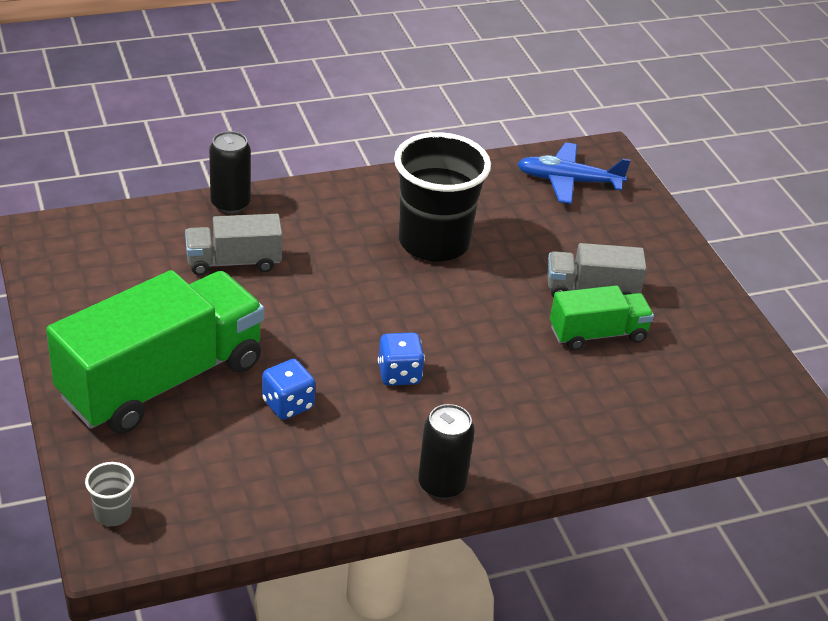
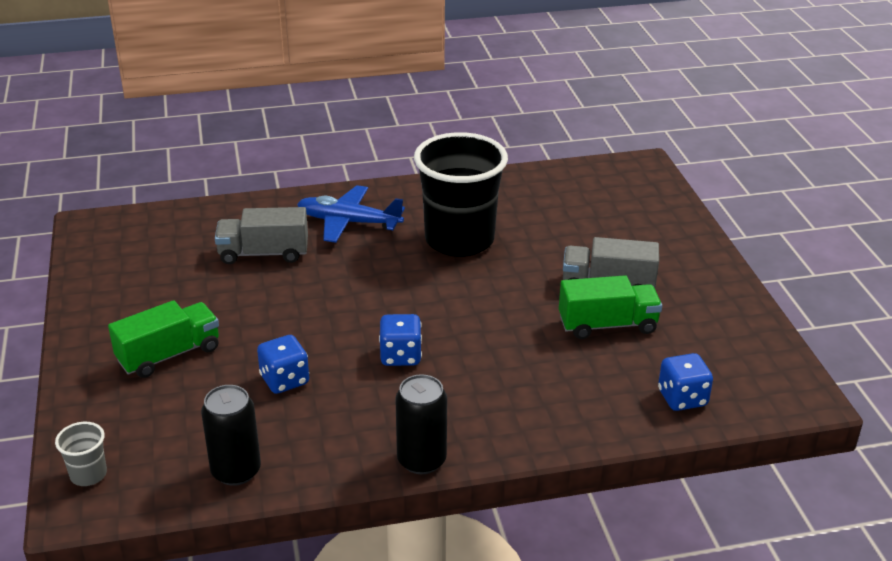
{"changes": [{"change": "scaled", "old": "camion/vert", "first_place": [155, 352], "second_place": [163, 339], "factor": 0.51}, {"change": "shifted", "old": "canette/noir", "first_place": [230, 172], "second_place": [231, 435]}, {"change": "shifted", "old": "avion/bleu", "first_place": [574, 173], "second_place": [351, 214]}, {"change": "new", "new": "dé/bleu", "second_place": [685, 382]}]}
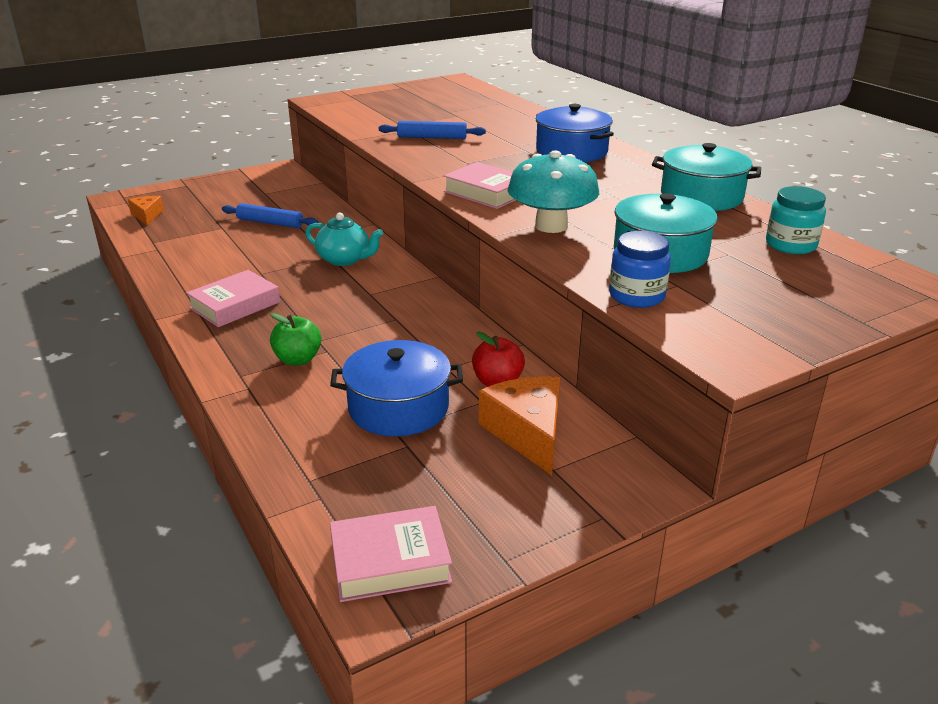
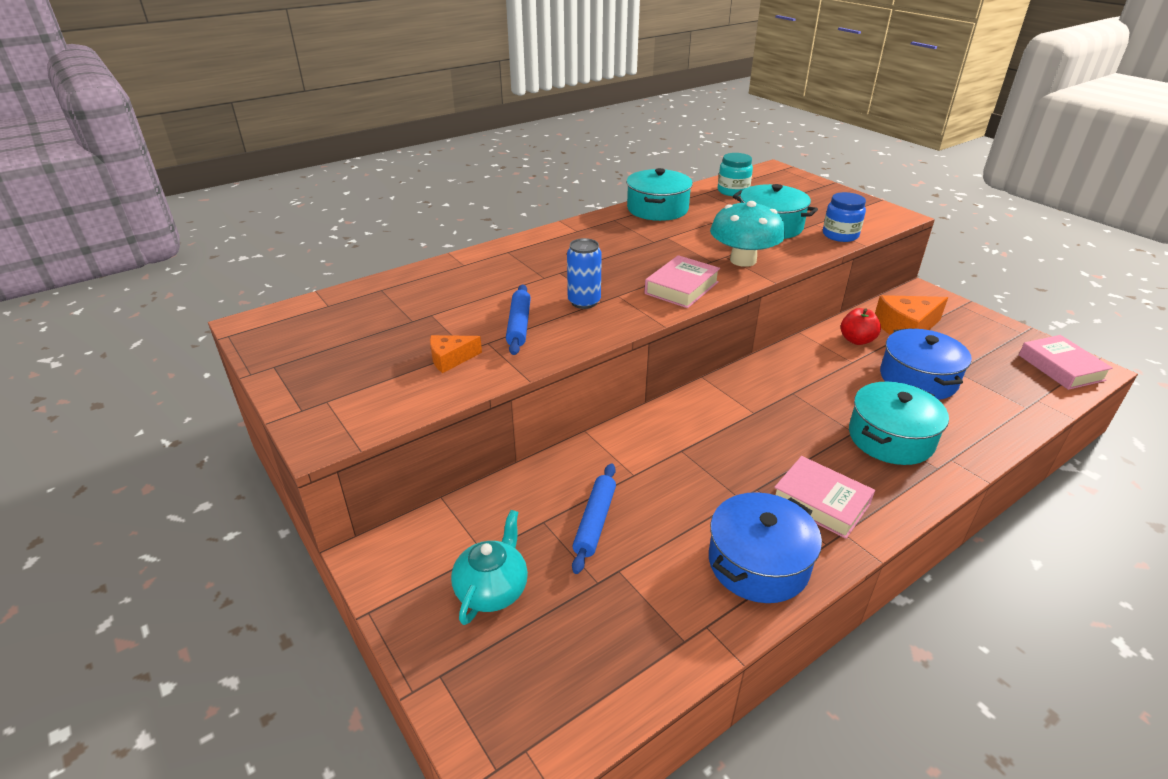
{"changes": [{"change": "shifted", "old": "fromage/orange", "first_place": [146, 210], "second_place": [456, 354]}, {"change": "swapped", "old": "pomme/vert", "new": "marmite/turquoise", "first_place": [296, 339], "second_place": [899, 423]}, {"change": "shifted", "old": "théière/turquoise", "first_place": [344, 239], "second_place": [489, 567]}, {"change": "shifted", "old": "marmite/bleu", "first_place": [575, 133], "second_place": [765, 547]}, {"change": "new", "new": "canette/bleu", "second_place": [584, 273]}]}
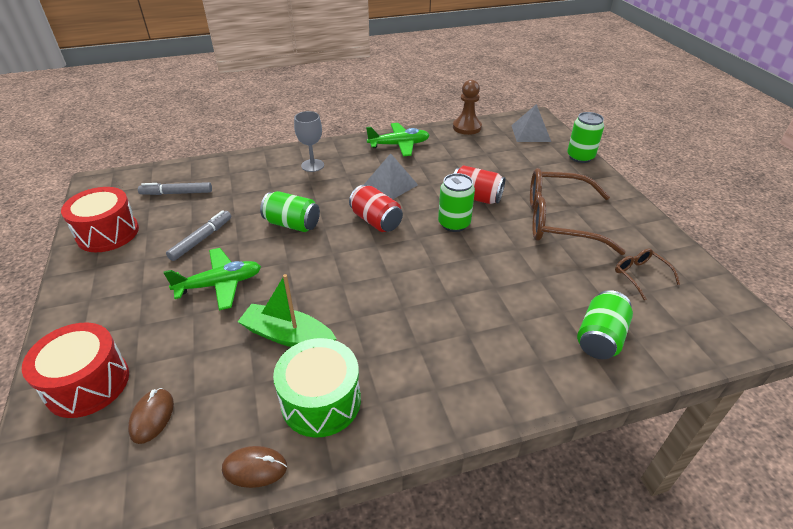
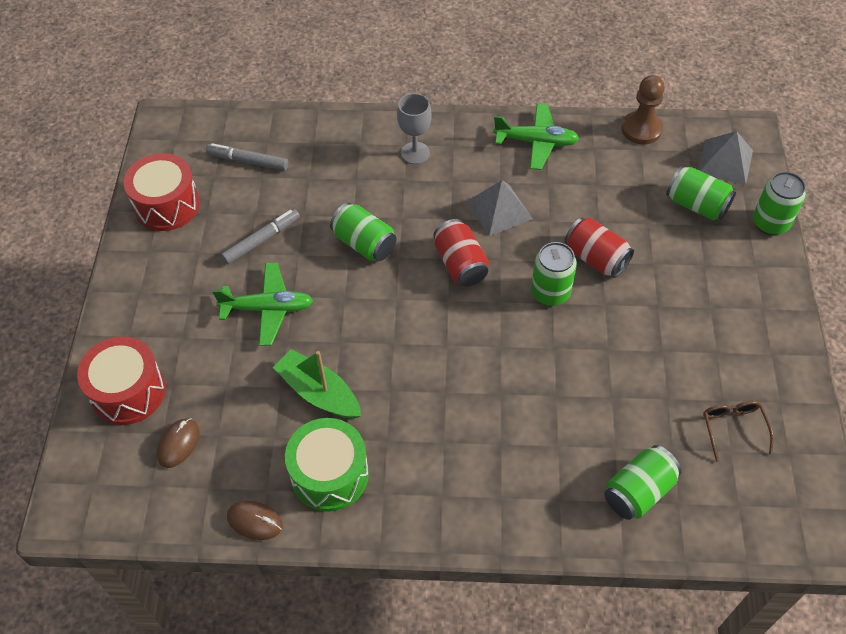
{"changes": [{"change": "gone", "old": "lunettes/marron", "first_place": [578, 211]}, {"change": "new", "new": "canette/vert", "second_place": [701, 193]}]}
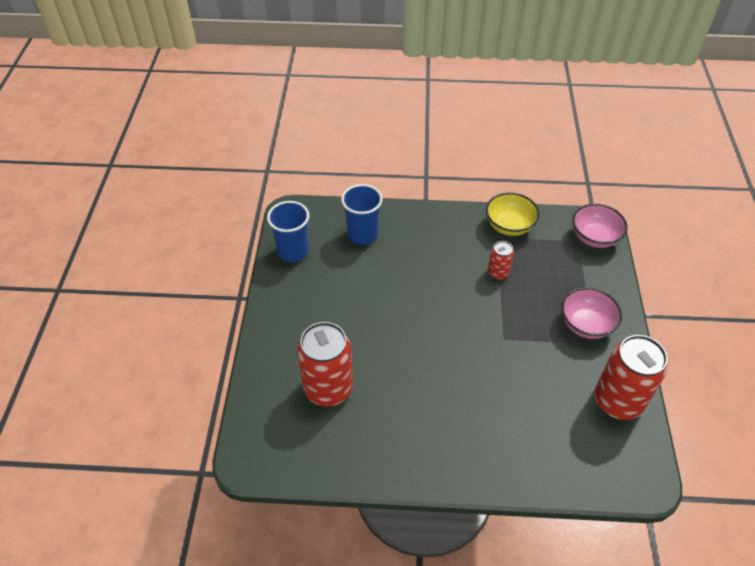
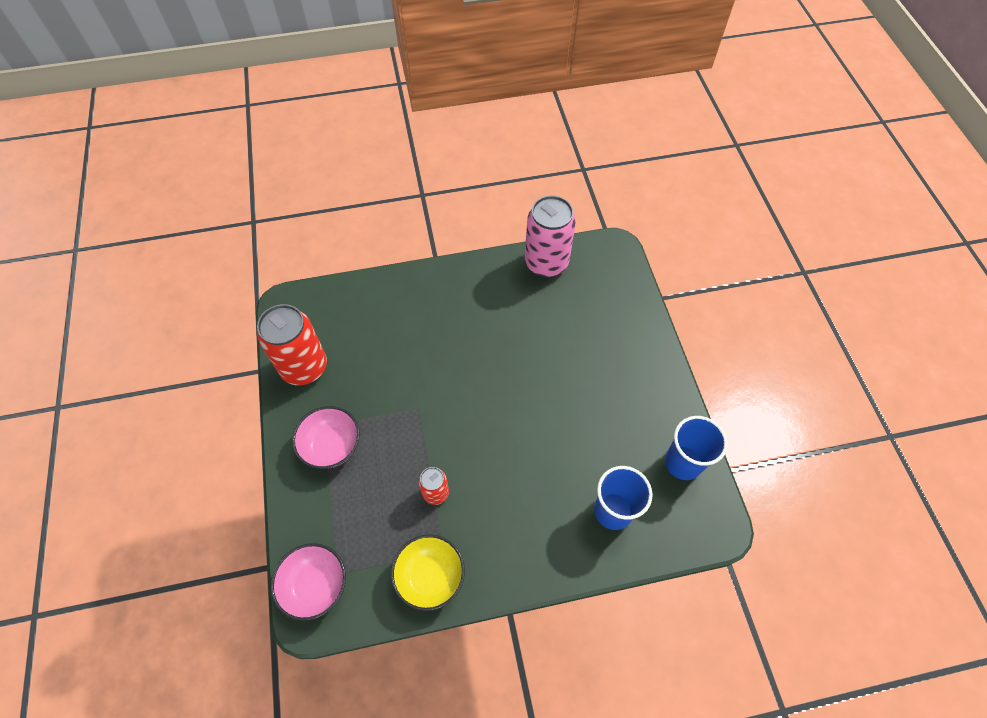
{"changes": [{"change": "gone", "old": "canette/rouge", "first_place": [325, 364]}, {"change": "new", "new": "canette/rose", "second_place": [550, 236]}]}
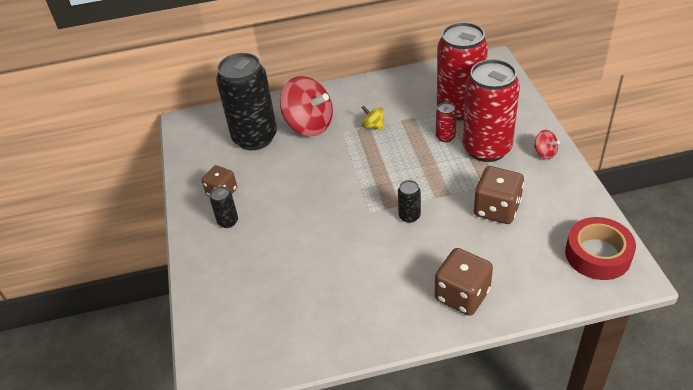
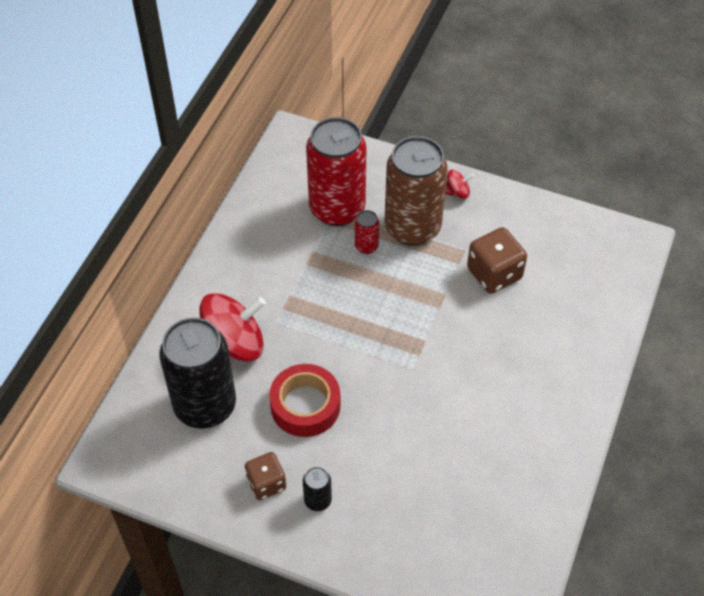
{"changes": [{"change": "gone", "old": "toupie/jaune", "first_place": [373, 118]}, {"change": "gone", "old": "canette/noir", "first_place": [409, 201]}, {"change": "gone", "old": "dé/marron", "first_place": [464, 282]}, {"change": "repainted", "old": "canette/rouge", "new": "canette/marron", "first_place": [491, 110], "second_place": [416, 191]}, {"change": "shifted", "old": "ruban adhésif/rouge", "first_place": [600, 248], "second_place": [305, 400]}]}
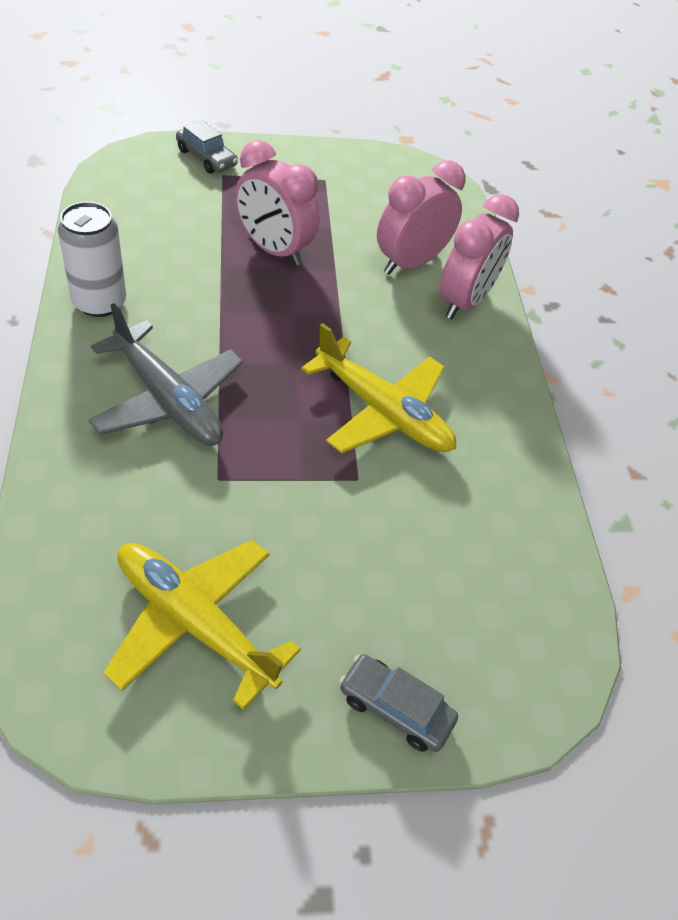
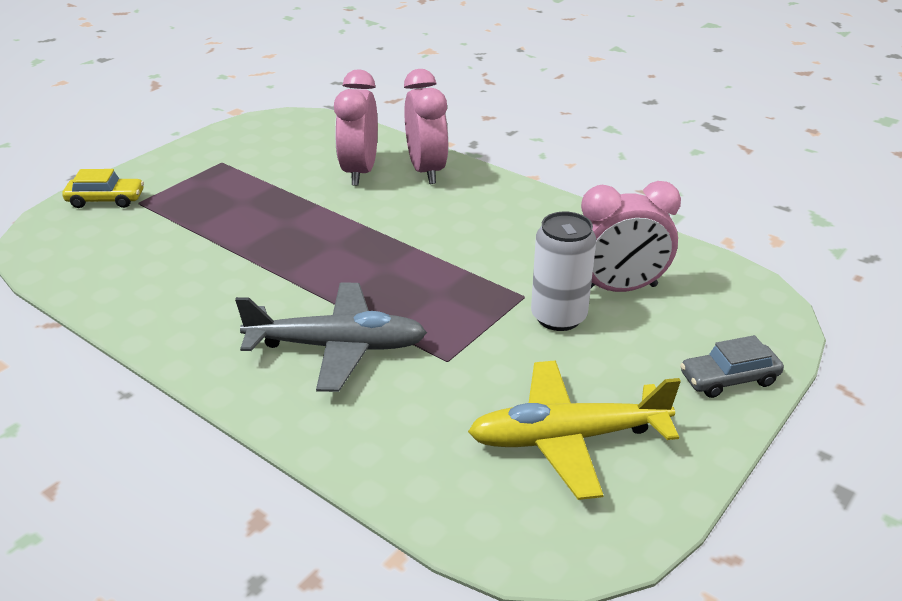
{"changes": [{"change": "shifted", "old": "canette/blanc", "first_place": [92, 259], "second_place": [563, 271]}, {"change": "repainted", "old": "voiture/gris", "new": "voiture/jaune", "first_place": [207, 147], "second_place": [103, 188]}, {"change": "shifted", "old": "réveil/rose", "first_place": [277, 203], "second_place": [631, 236]}, {"change": "gone", "old": "avion/jaune", "first_place": [378, 388]}]}
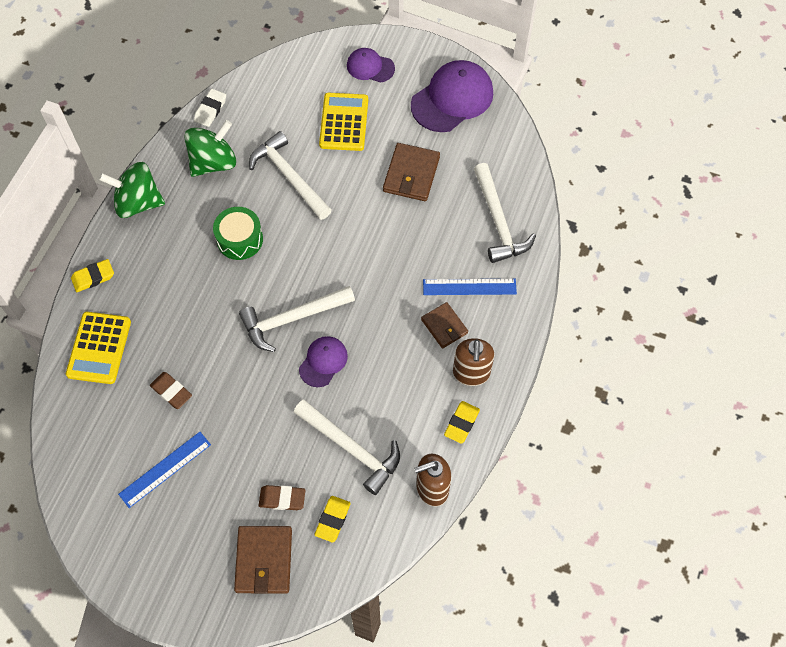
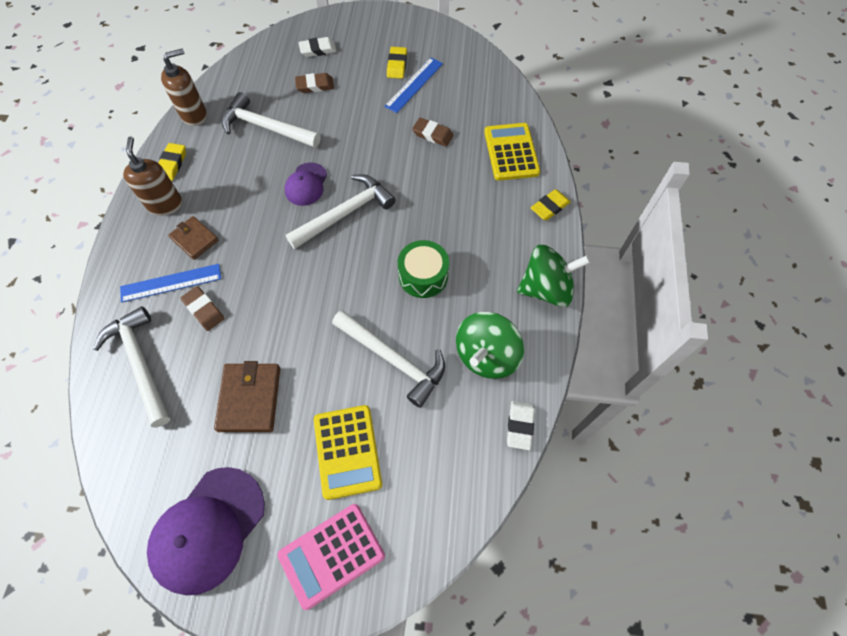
{"changes": [{"change": "swapped", "old": "portefeuille/marron", "new": "gomme/blanc", "first_place": [263, 560], "second_place": [317, 47]}, {"change": "shifted", "old": "gomme/jaune", "first_place": [333, 519], "second_place": [397, 63]}, {"change": "swapped", "old": "casquette/violet", "new": "calculatrice/rose", "first_place": [371, 65], "second_place": [331, 557]}, {"change": "new", "new": "gomme/marron", "second_place": [202, 308]}]}
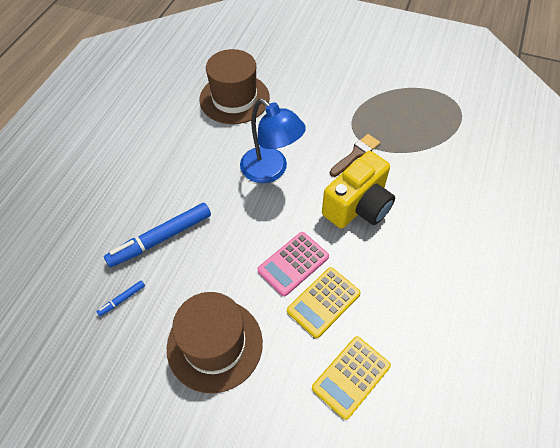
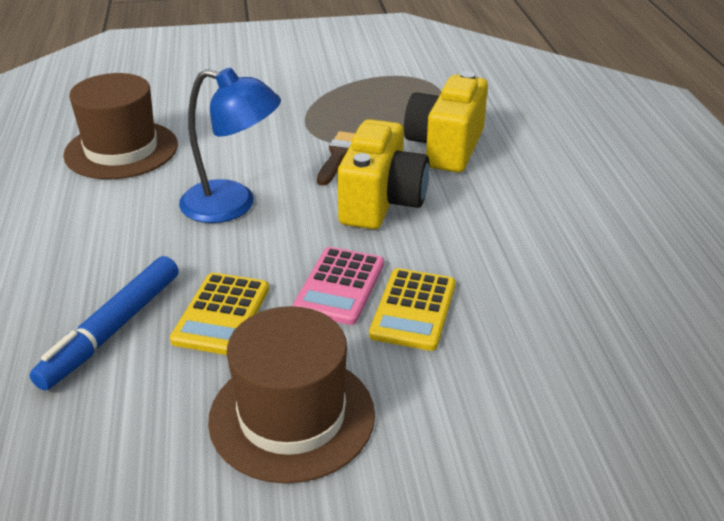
{"changes": [{"change": "gone", "old": "feutre/bleu", "first_place": [121, 298]}, {"change": "shifted", "old": "calculatrice/jaune", "first_place": [351, 378], "second_place": [219, 314]}, {"change": "new", "new": "appareil photo/jaune", "second_place": [446, 122]}]}
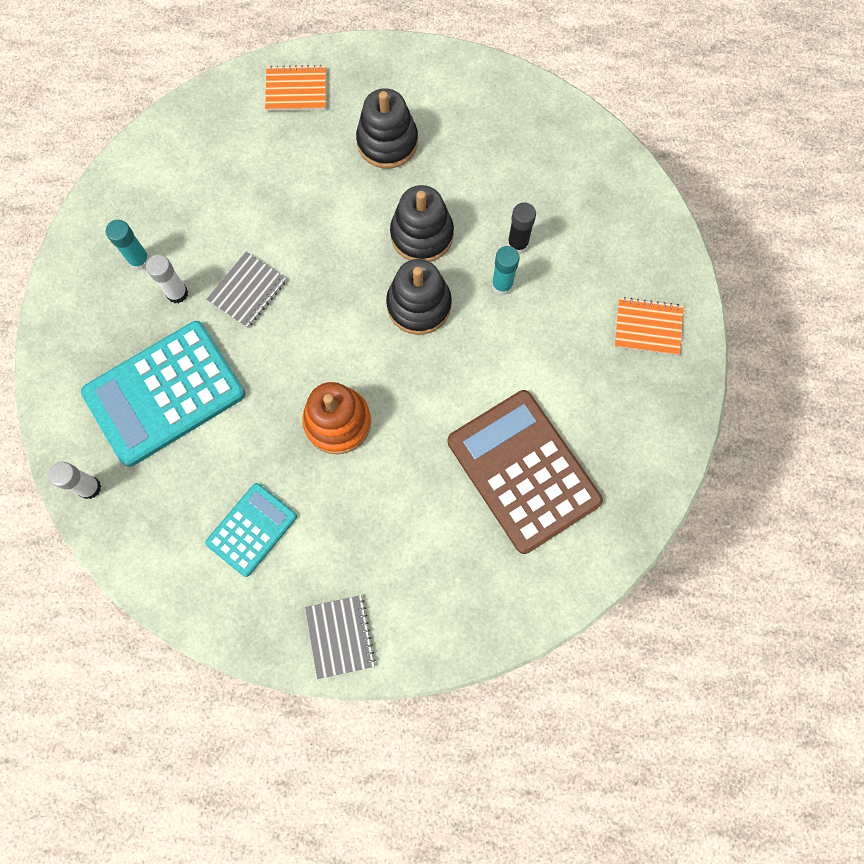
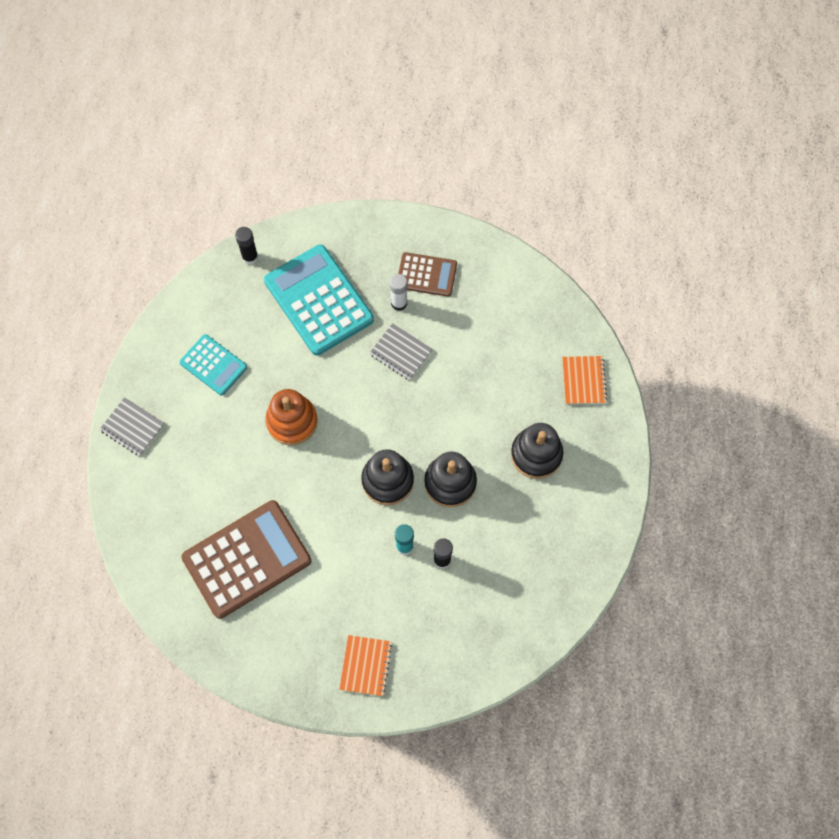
{"changes": [{"change": "repainted", "old": "bâton de colle/blanc", "new": "bâton de colle/noir", "first_place": [75, 480], "second_place": [246, 246]}, {"change": "swapped", "old": "bâton de colle/turquoise", "new": "calculatrice/marron", "first_place": [128, 245], "second_place": [427, 274]}, {"change": "rotated", "old": "carnet/gris", "first_place": [340, 637], "second_place": [132, 426], "degrees": 45}]}
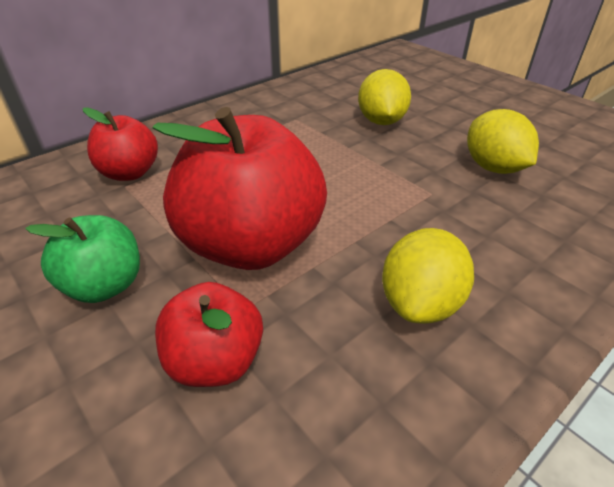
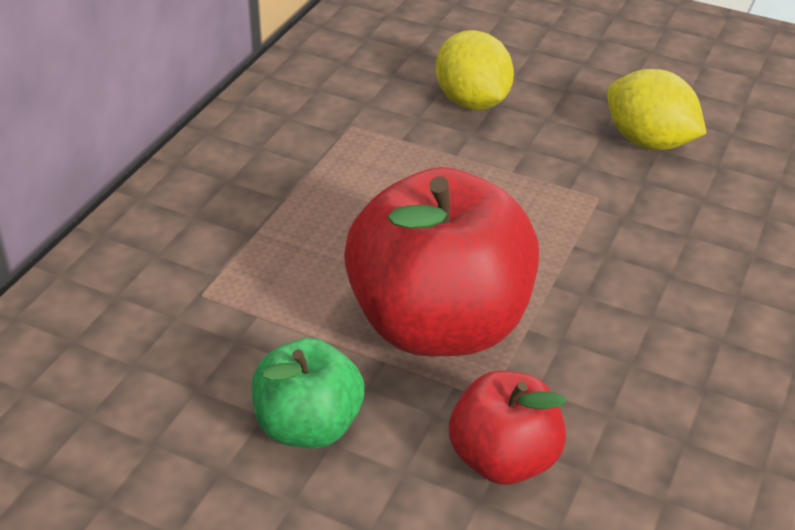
{"changes": [{"change": "gone", "old": "pomme/rouge", "first_place": [120, 144]}, {"change": "gone", "old": "citron/jaune", "first_place": [428, 276]}]}
